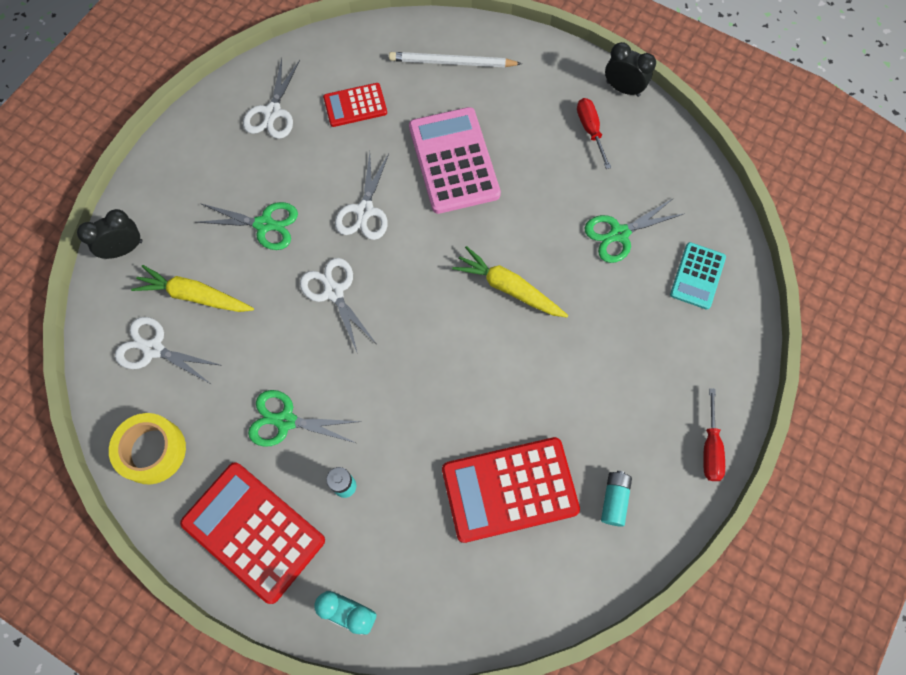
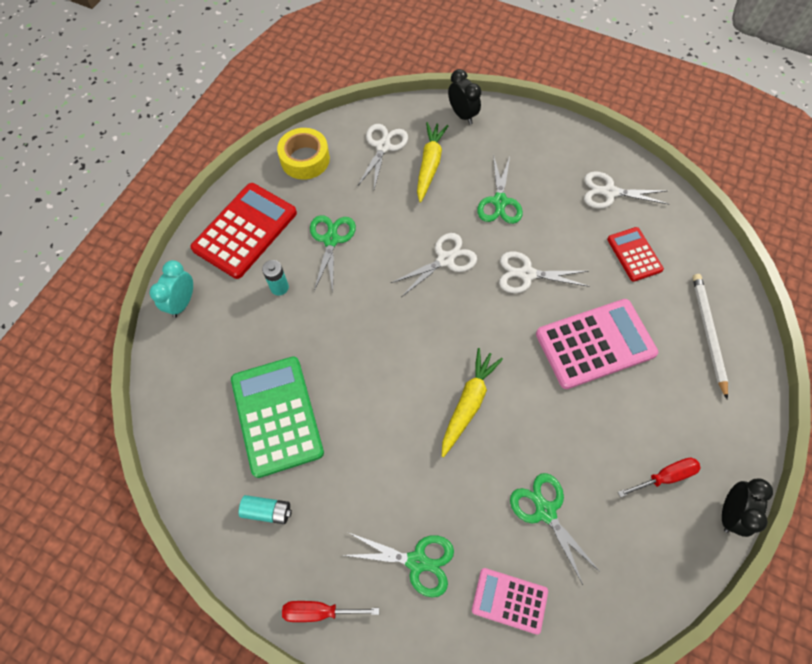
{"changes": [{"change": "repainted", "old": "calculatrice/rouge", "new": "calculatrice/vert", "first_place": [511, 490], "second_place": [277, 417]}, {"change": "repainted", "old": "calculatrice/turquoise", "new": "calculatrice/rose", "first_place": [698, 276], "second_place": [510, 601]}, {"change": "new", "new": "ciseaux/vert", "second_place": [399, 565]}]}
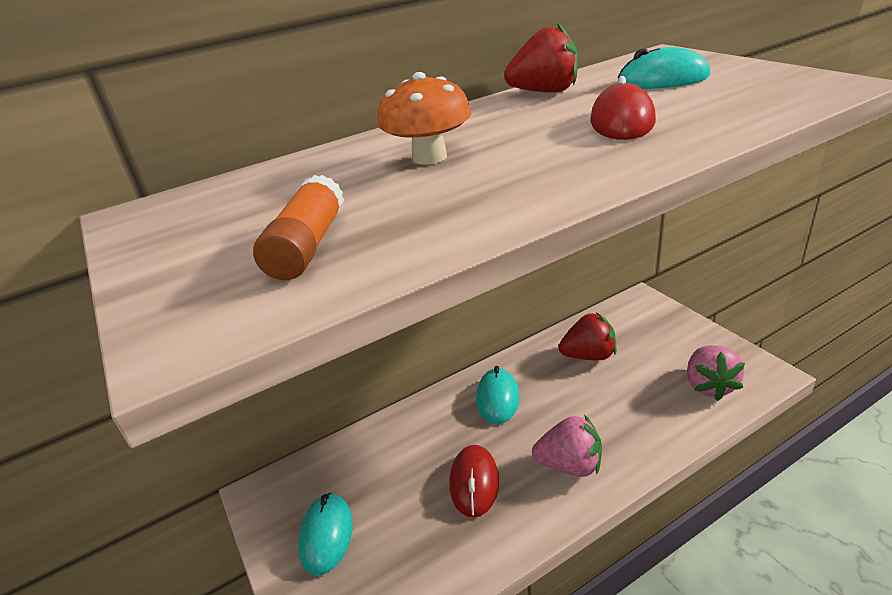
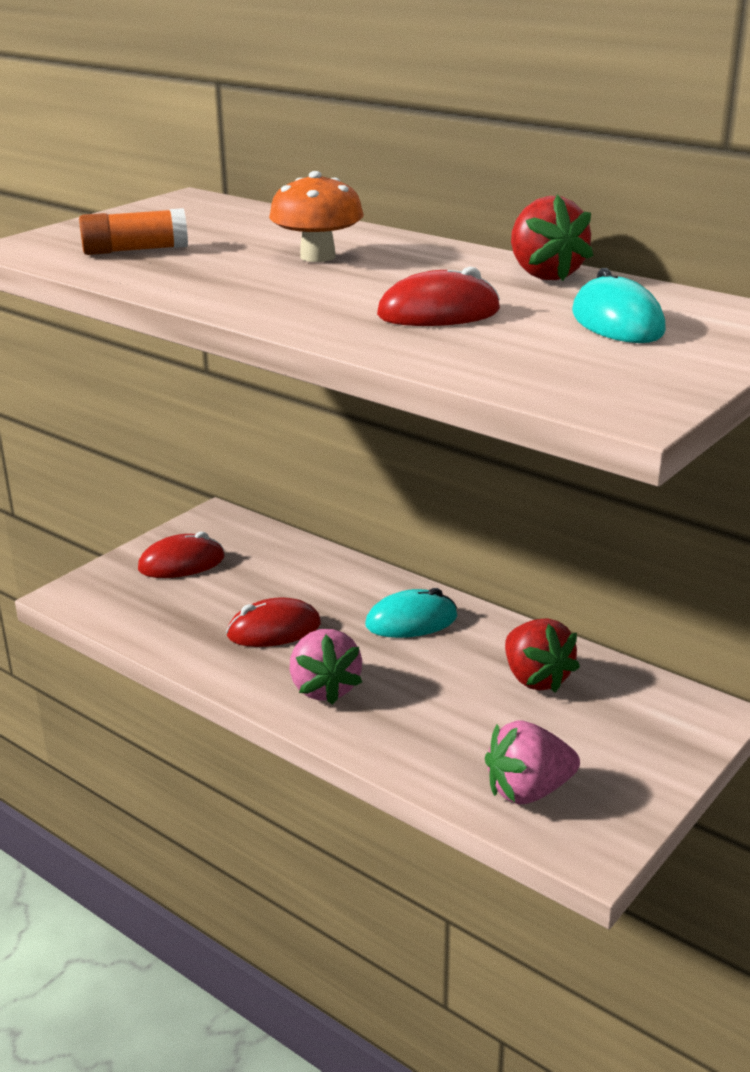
{"changes": [{"change": "repainted", "old": "souris/turquoise", "new": "souris/rouge", "first_place": [325, 534], "second_place": [181, 555]}]}
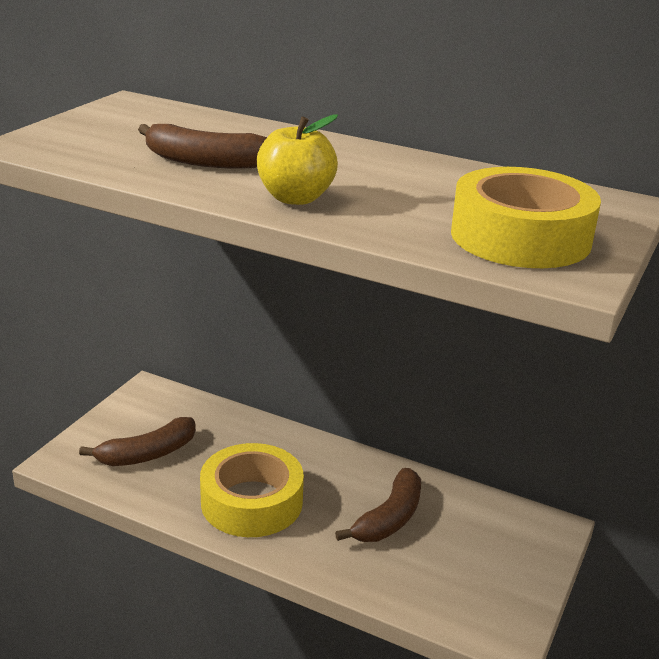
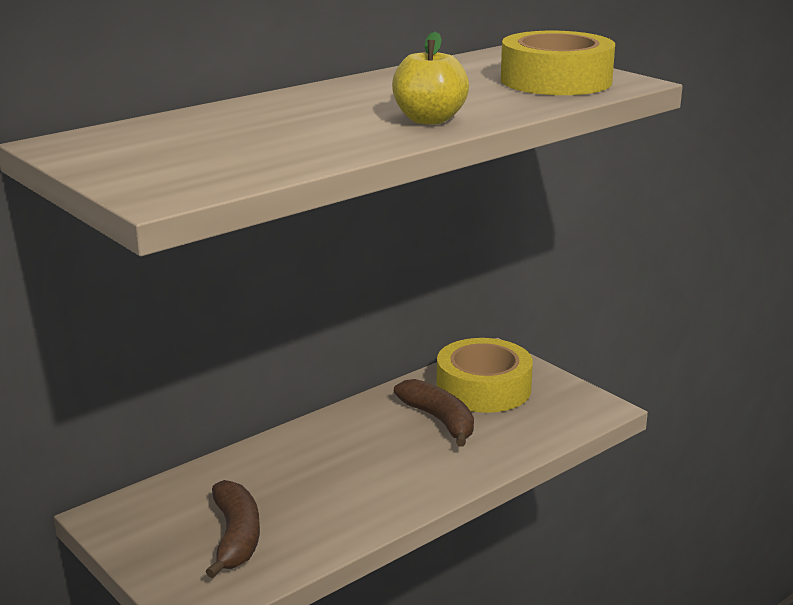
{"changes": [{"change": "gone", "old": "banane/marron", "first_place": [202, 146]}, {"change": "shifted", "old": "ruban adhésif/jaune", "first_place": [252, 490], "second_place": [485, 375]}]}
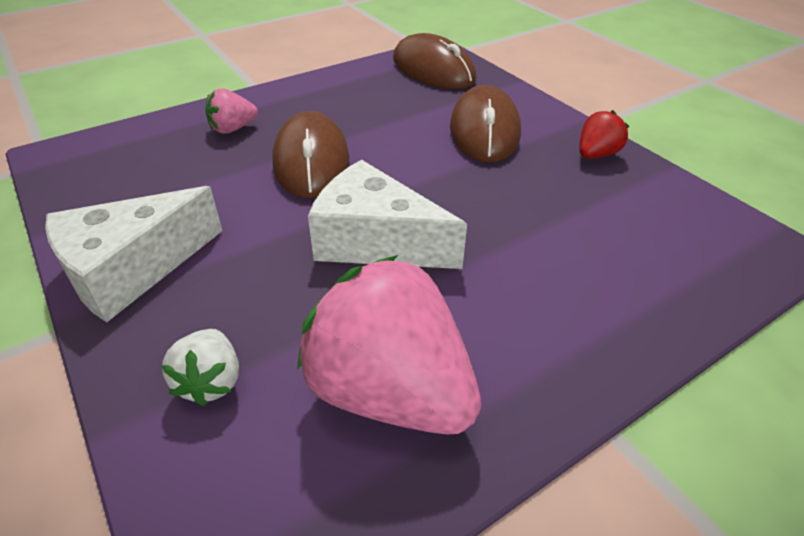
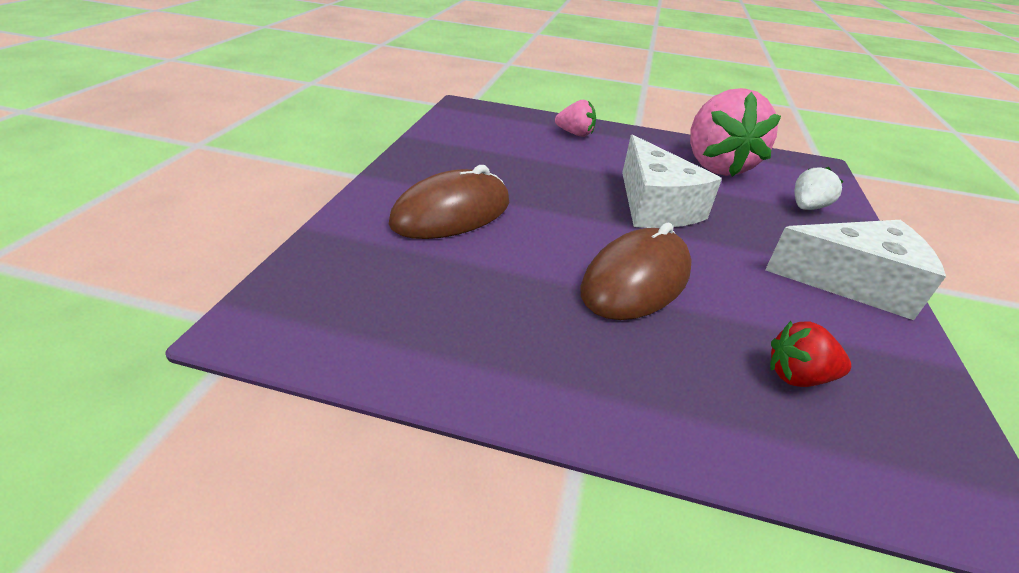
{"changes": [{"change": "shifted", "old": "fraise/rose", "first_place": [232, 111], "second_place": [575, 118]}, {"change": "gone", "old": "souris/marron", "first_place": [434, 61]}, {"change": "shifted", "old": "fraise/rouge", "first_place": [604, 134], "second_place": [810, 354]}]}
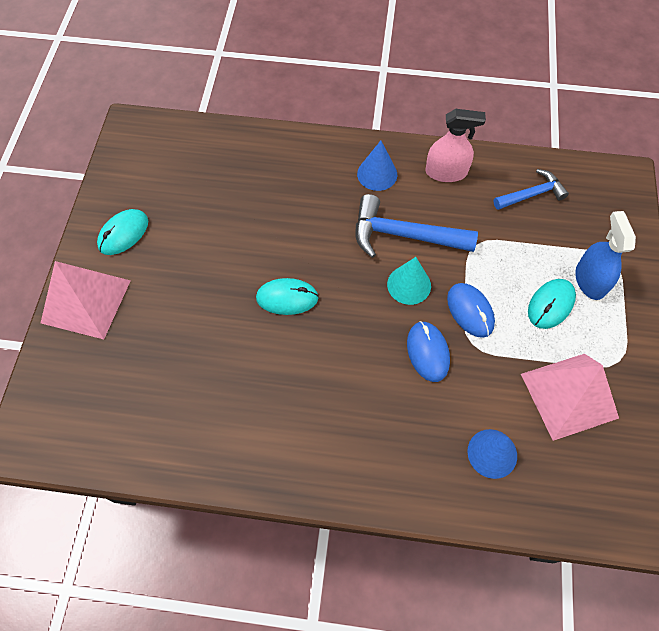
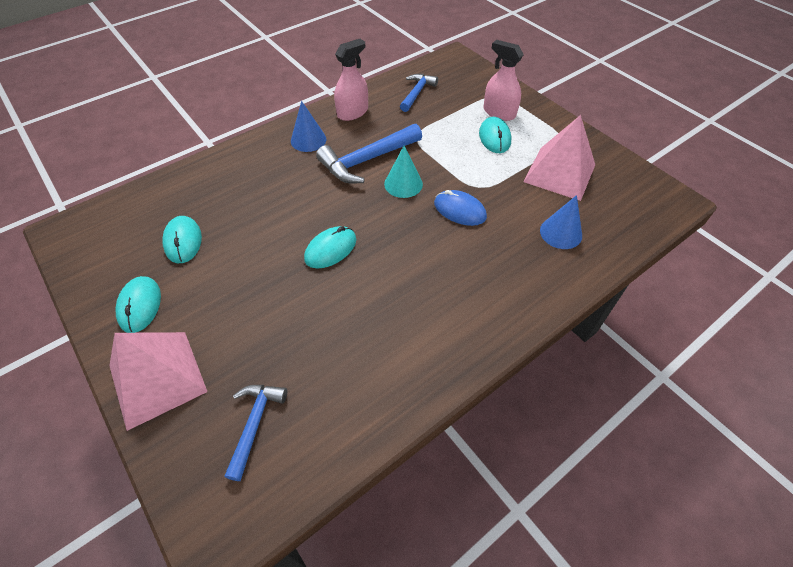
{"changes": [{"change": "gone", "old": "souris/bleu", "first_place": [471, 310]}, {"change": "repainted", "old": "vaporisateur/bleu", "new": "vaporisateur/rose", "first_place": [605, 255], "second_place": [503, 80]}, {"change": "new", "new": "souris/turquoise", "second_place": [182, 239]}, {"change": "new", "new": "marteau/bleu", "second_place": [255, 433]}]}
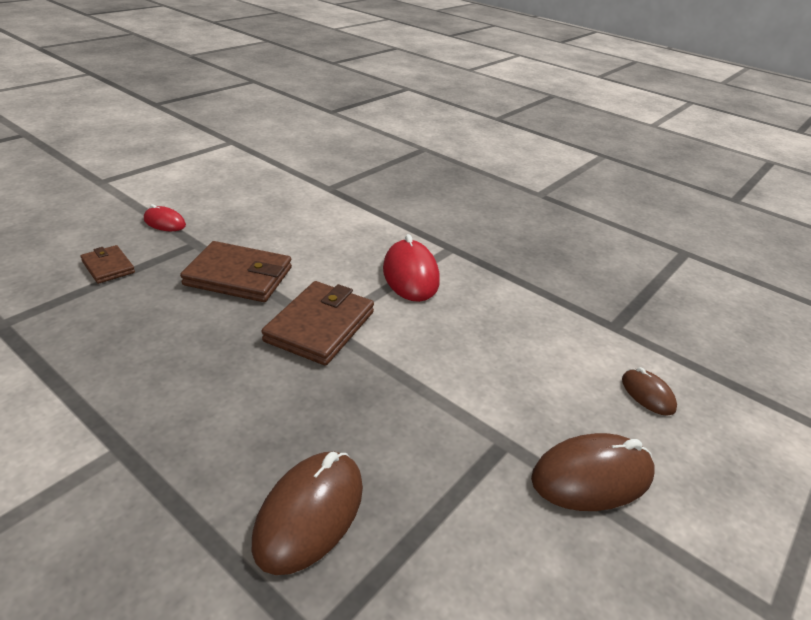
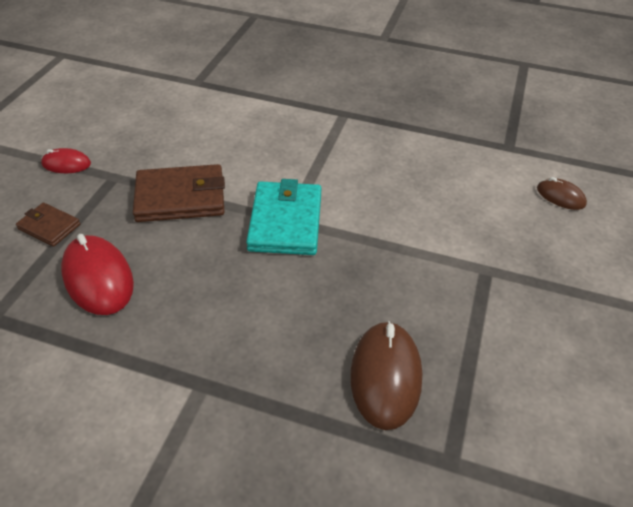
{"changes": [{"change": "repainted", "old": "portefeuille/marron", "new": "portefeuille/turquoise", "first_place": [317, 323], "second_place": [284, 217]}, {"change": "shifted", "old": "souris/rouge", "first_place": [411, 268], "second_place": [97, 274]}, {"change": "gone", "old": "souris/marron", "first_place": [593, 472]}]}
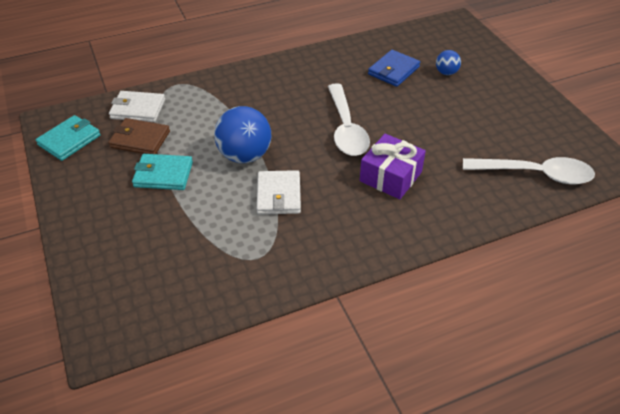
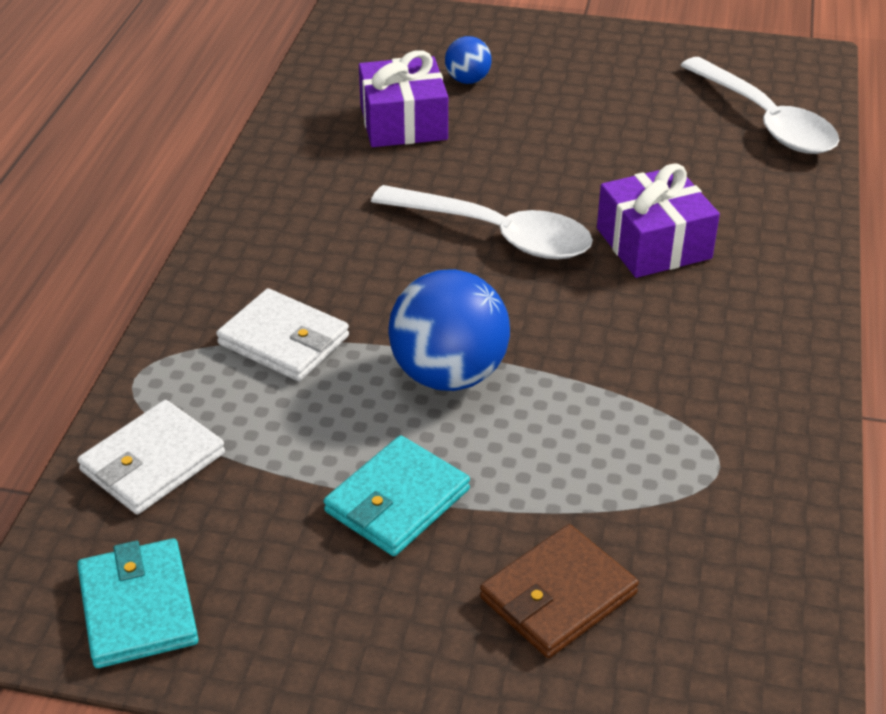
{"changes": [{"change": "shifted", "old": "portefeuille/marron", "first_place": [139, 136], "second_place": [559, 591]}, {"change": "shifted", "old": "portefeuille/blanc", "first_place": [279, 192], "second_place": [282, 334]}, {"change": "swapped", "old": "portefeuille/bleu", "new": "cadeau/violet", "first_place": [394, 68], "second_place": [403, 98]}, {"change": "rotated", "old": "cuillère/blanc", "first_place": [529, 171], "second_place": [759, 105], "degrees": 105}]}
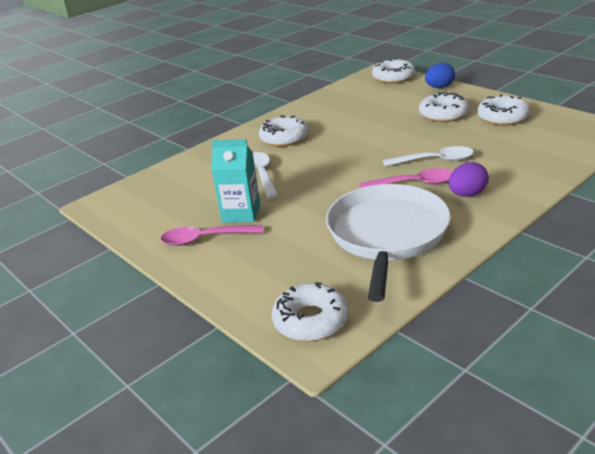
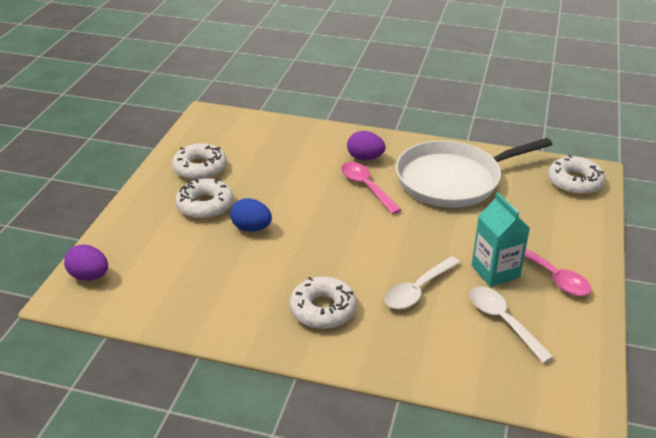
{"changes": [{"change": "swapped", "old": "beignet/blanc", "new": "œuf/violet", "first_place": [393, 70], "second_place": [86, 263]}, {"change": "shifted", "old": "cuillère/blanc", "first_place": [428, 156], "second_place": [512, 324]}, {"change": "shifted", "old": "œuf/bleu", "first_place": [440, 75], "second_place": [251, 215]}]}
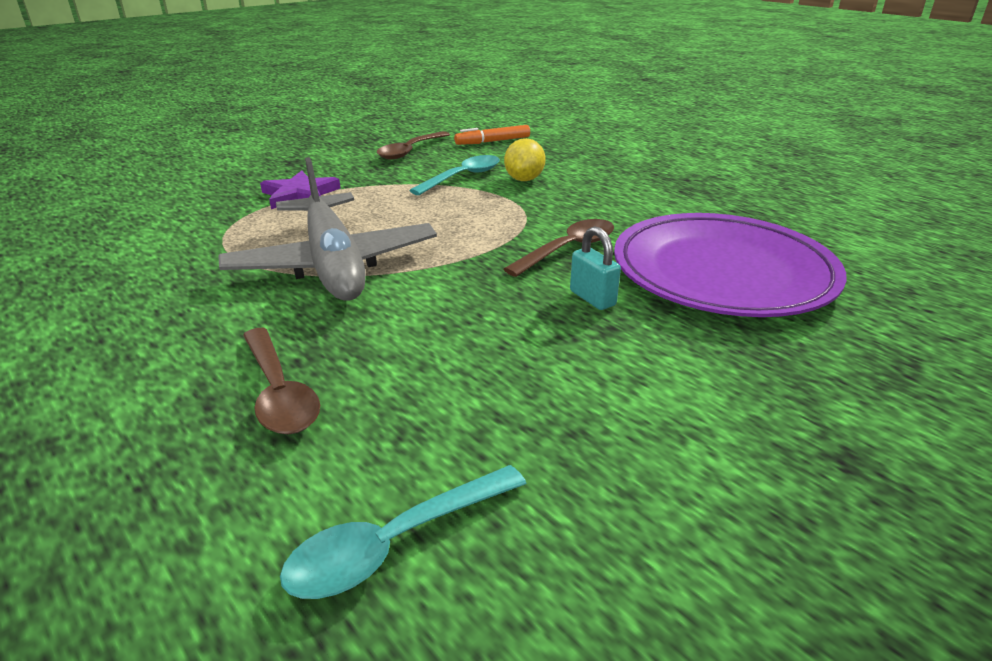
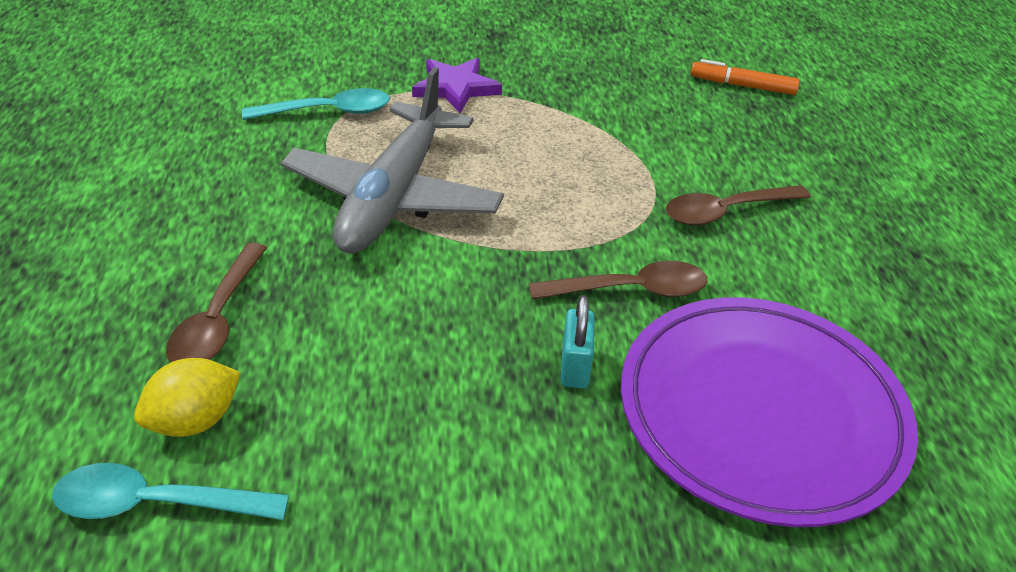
{"changes": [{"change": "shifted", "old": "cuillère/marron", "first_place": [413, 145], "second_place": [738, 205]}, {"change": "shifted", "old": "cuillère/turquoise", "first_place": [454, 175], "second_place": [316, 104]}, {"change": "shifted", "old": "citron/jaune", "first_place": [525, 159], "second_place": [187, 397]}]}
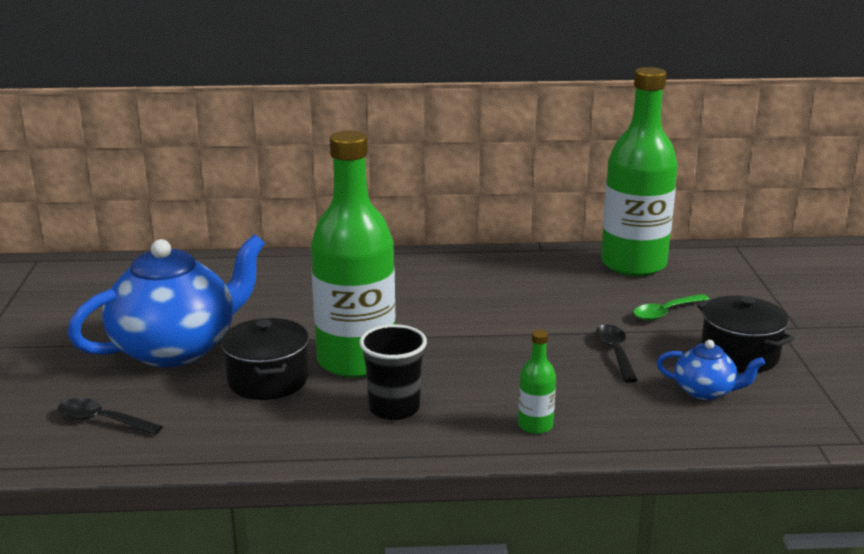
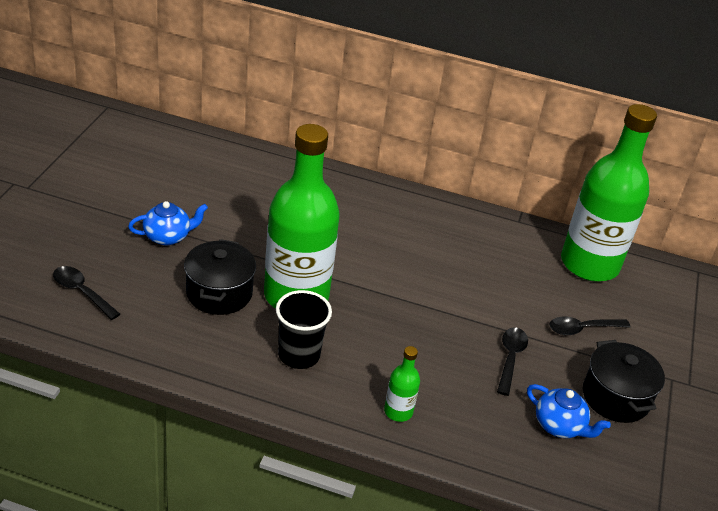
{"changes": [{"change": "scaled", "old": "théière/bleu", "first_place": [166, 300], "second_place": [168, 223], "factor": 0.45}, {"change": "repainted", "old": "cuillère/vert", "new": "cuillère/noir", "first_place": [671, 307], "second_place": [589, 325]}]}
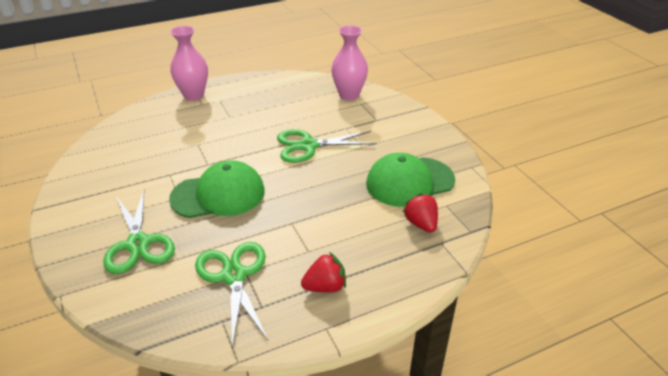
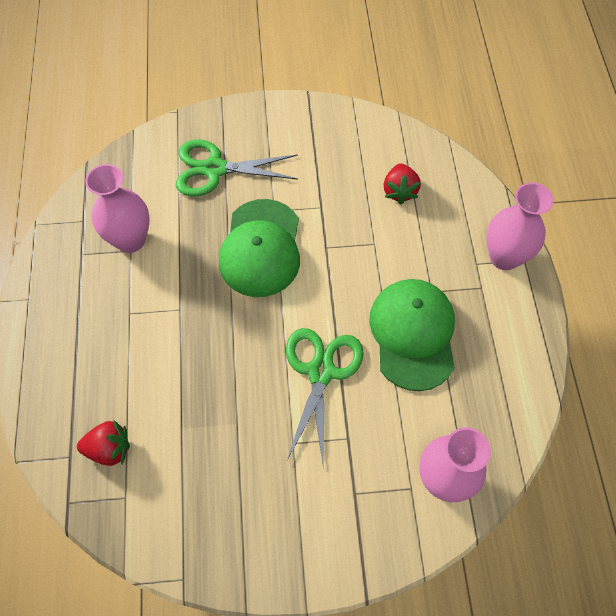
{"changes": [{"change": "swapped", "old": "ciseaux/vert", "new": "vase/rose", "first_place": [231, 295], "second_place": [117, 208]}, {"change": "shifted", "old": "fraise/rouge", "first_place": [323, 272], "second_place": [402, 184]}, {"change": "shifted", "old": "casquette/vert", "first_place": [410, 180], "second_place": [412, 335]}]}
